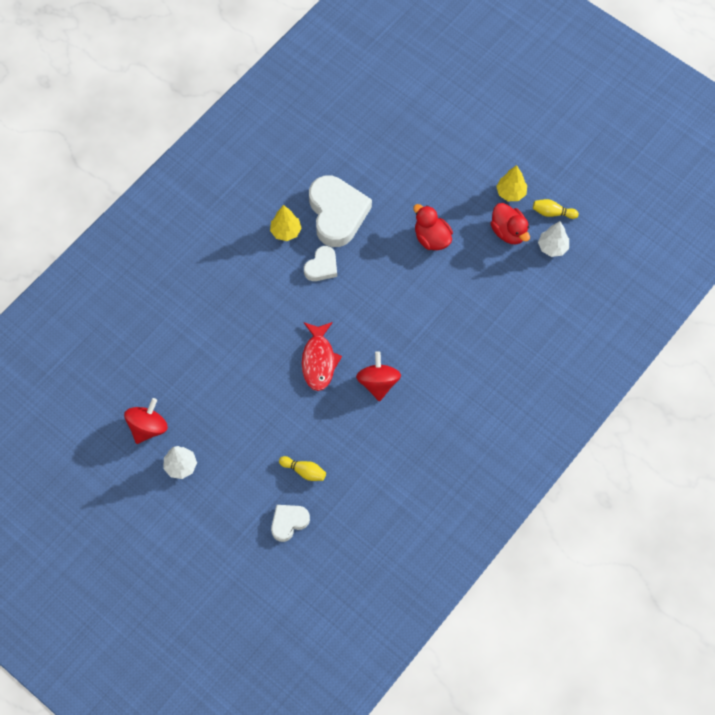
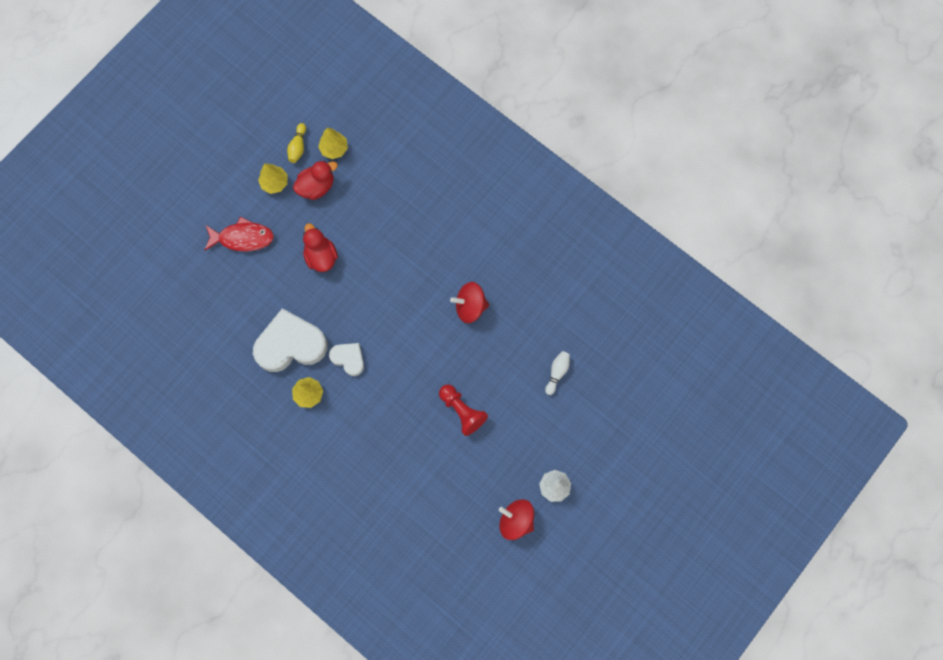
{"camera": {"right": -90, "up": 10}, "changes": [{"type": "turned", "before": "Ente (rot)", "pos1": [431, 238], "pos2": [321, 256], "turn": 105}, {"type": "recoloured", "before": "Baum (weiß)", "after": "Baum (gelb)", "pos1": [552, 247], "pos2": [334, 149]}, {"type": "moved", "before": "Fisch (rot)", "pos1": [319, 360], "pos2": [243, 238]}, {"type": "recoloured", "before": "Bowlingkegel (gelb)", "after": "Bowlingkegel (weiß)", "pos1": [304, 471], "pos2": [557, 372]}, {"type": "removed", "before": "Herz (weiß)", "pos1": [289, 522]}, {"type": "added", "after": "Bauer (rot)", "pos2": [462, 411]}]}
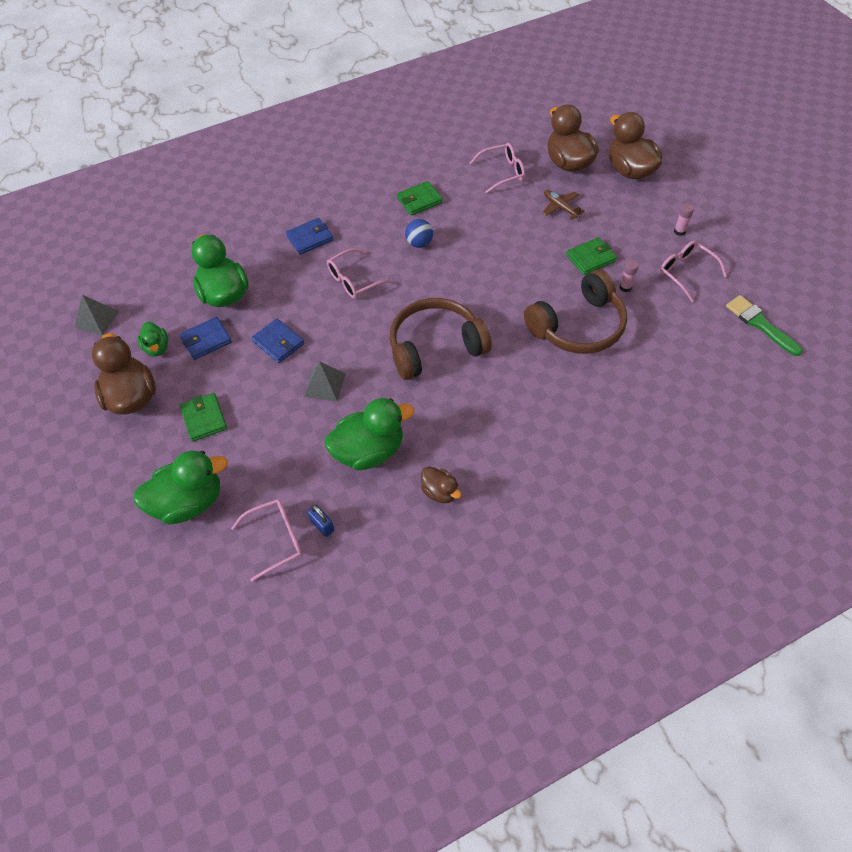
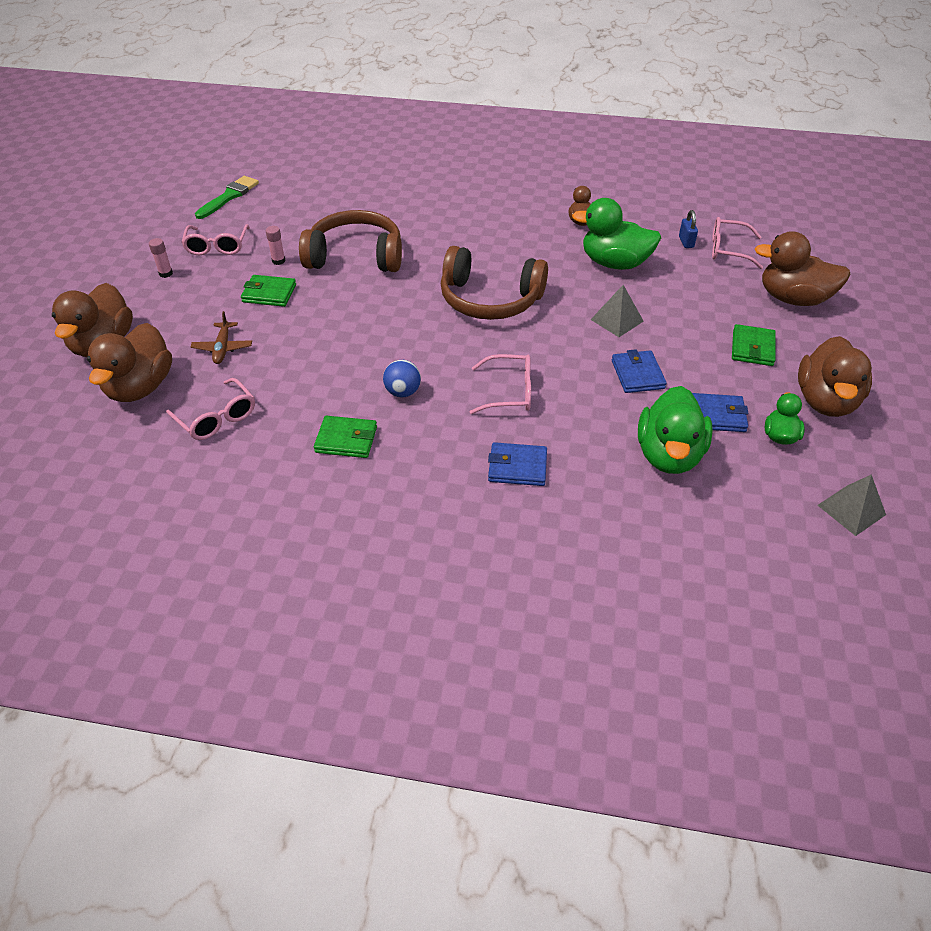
{"camera": {"right": -145, "up": -10}, "changes": [{"type": "turned", "before": "Brille (rosa)", "pos1": [503, 172], "pos2": [217, 418], "turn": -150}, {"type": "turned", "before": "Pinsel (grün)", "pos1": [760, 324], "pos2": [229, 196], "turn": -150}, {"type": "recoloured", "before": "Ente (grün)", "after": "Ente (braun)", "pos1": [189, 502], "pos2": [793, 299]}]}
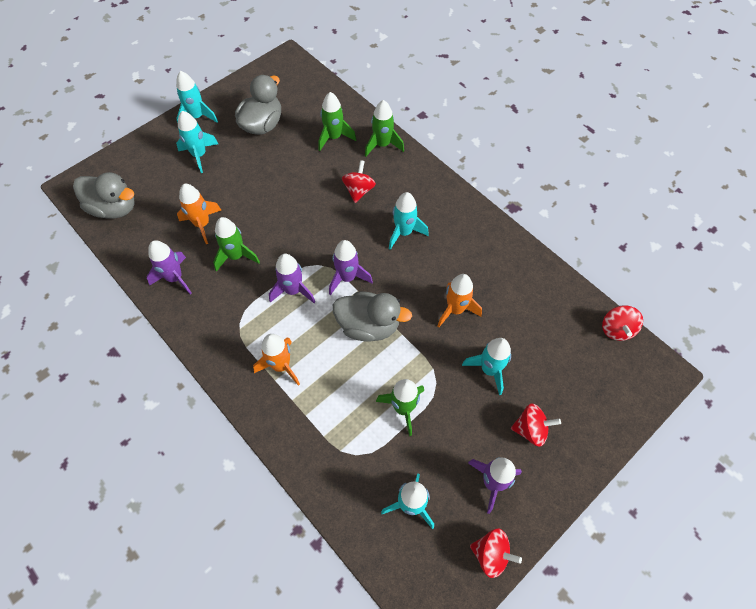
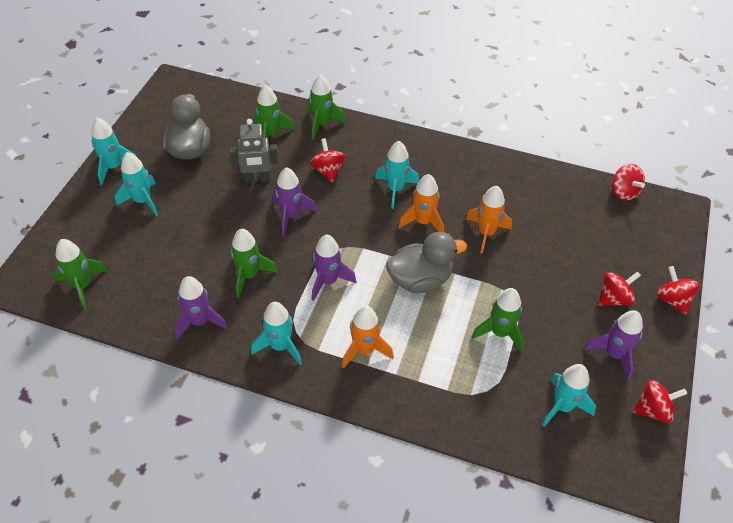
{"camera": {"right": -30, "up": -10}, "changes": [{"type": "replaced", "before": "Ente (grau)", "after": "Rakete (grün)", "pos1": [114, 208], "pos2": [83, 285]}, {"type": "moved", "before": "Rakete (orange)", "pos1": [202, 224], "pos2": [423, 222]}, {"type": "moved", "before": "Rakete (lila)", "pos1": [347, 278], "pos2": [291, 215]}, {"type": "moved", "before": "Rakete (türkis)", "pos1": [489, 369], "pos2": [280, 346]}, {"type": "added", "after": "Roboter (grau)", "pos2": [257, 179]}, {"type": "added", "after": "Kreisel (rot)", "pos2": [672, 300]}]}
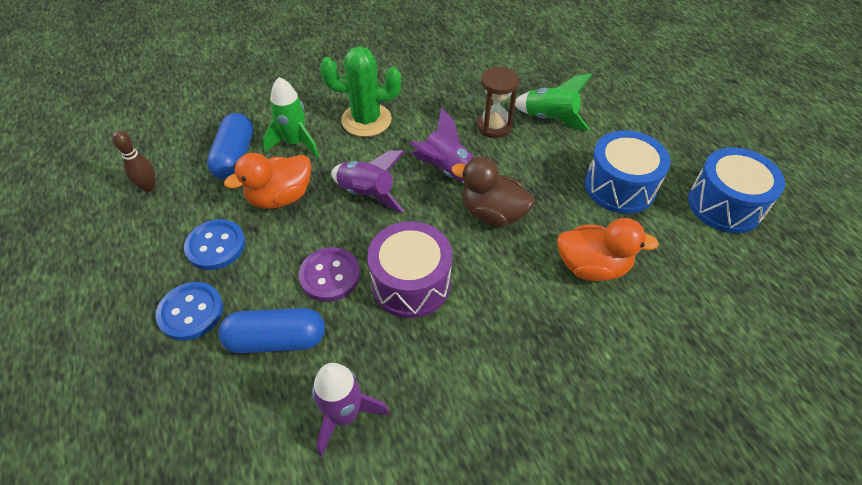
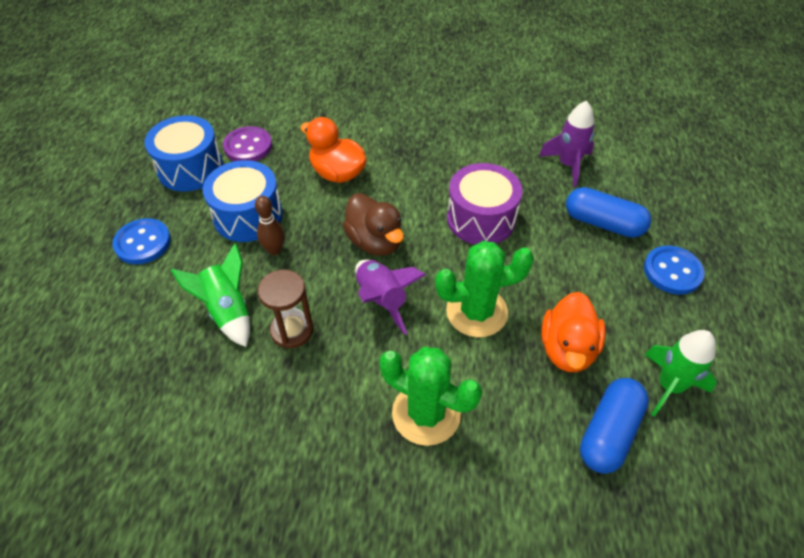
{"camera": {"right": -150, "up": 0}, "changes": [{"type": "moved", "before": "Rakete (grün)", "pos1": [295, 143], "pos2": [669, 386]}, {"type": "moved", "before": "Bowlingkegel (braun)", "pos1": [149, 187], "pos2": [274, 250]}, {"type": "replaced", "before": "Rakete (lila)", "after": "Kaktus (grün)", "pos1": [367, 194], "pos2": [476, 312]}, {"type": "turned", "before": "Ente (orange)", "pos1": [280, 197], "pos2": [567, 349], "turn": 105}, {"type": "moved", "before": "Knopf (blau)", "pos1": [216, 246], "pos2": [143, 243]}, {"type": "moved", "before": "Knopf (lila)", "pos1": [330, 275], "pos2": [248, 146]}]}
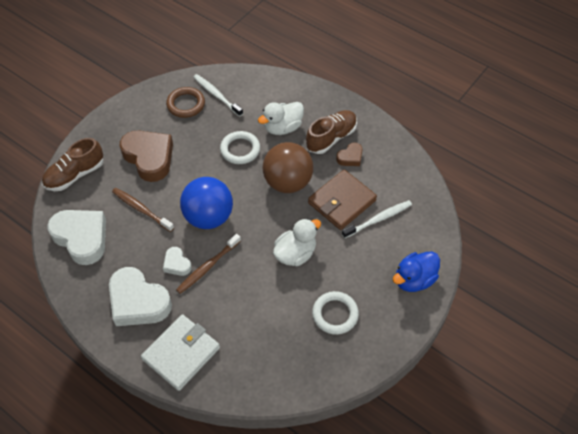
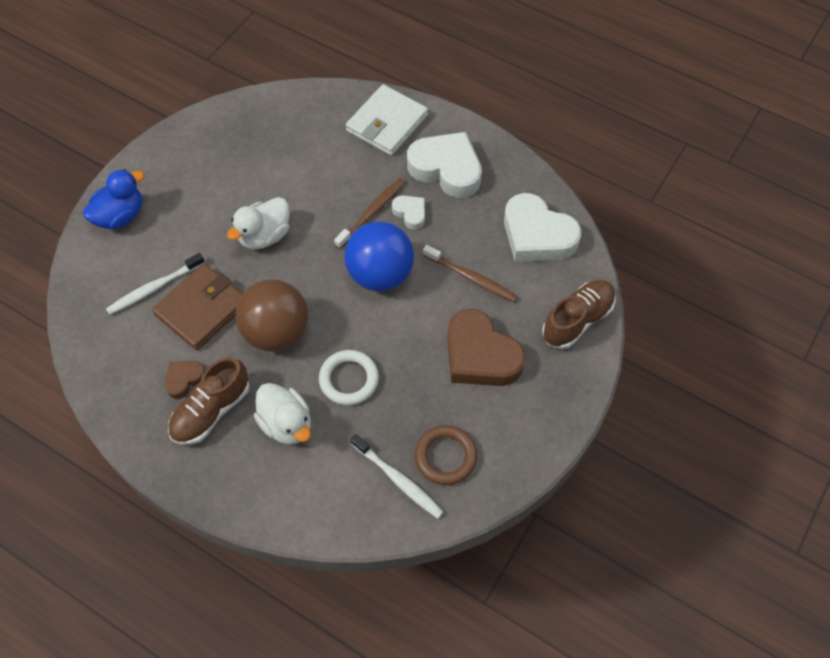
{"camera": {"right": 175, "up": 5}, "changes": [{"type": "turned", "before": "Ente (weiß)", "pos1": [282, 128], "pos2": [286, 424], "turn": 90}, {"type": "removed", "before": "Ring (weiß)", "pos1": [335, 314]}]}
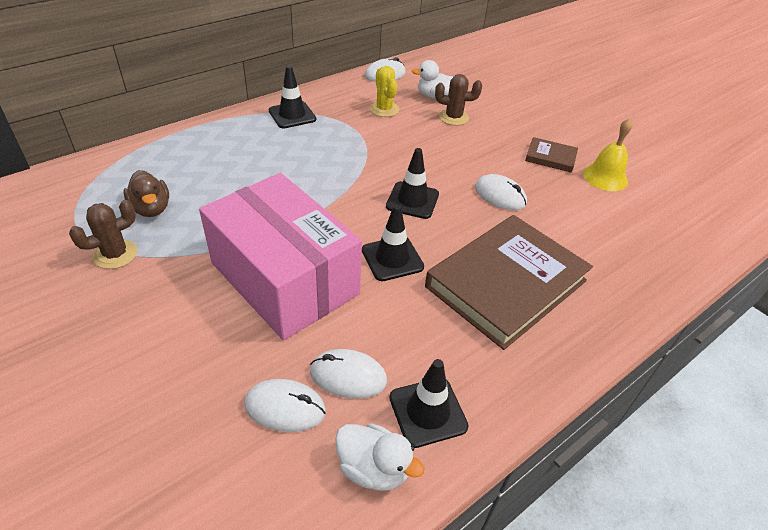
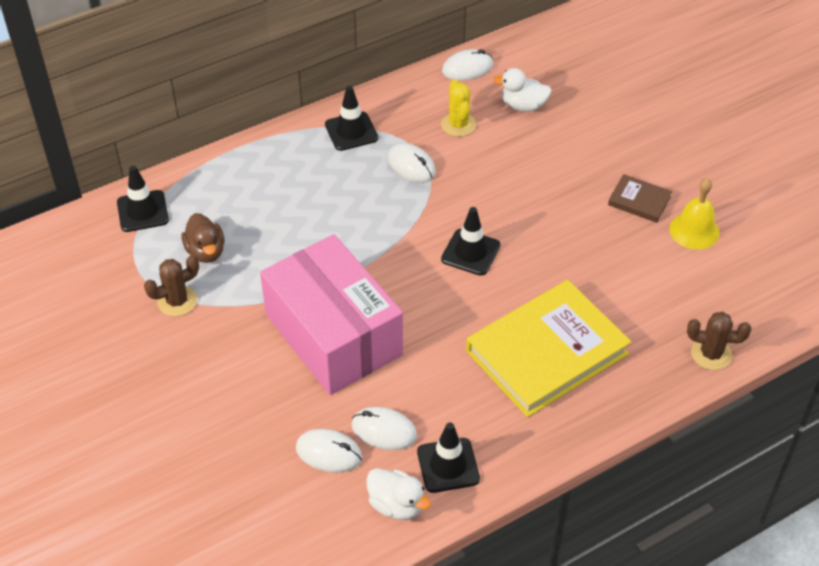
{"camera": {"right": 10, "up": 5}, "changes": [{"type": "moved", "before": "Kaktus (braun)", "pos1": [453, 117], "pos2": [711, 354]}, {"type": "moved", "before": "Computermaus (weiß)", "pos1": [500, 195], "pos2": [411, 165]}, {"type": "moved", "before": "Leitkegel (schwarz)", "pos1": [392, 258], "pos2": [142, 211]}, {"type": "recoloured", "before": "Buch (braun)", "after": "Buch (gelb)", "pos1": [506, 283], "pos2": [546, 352]}]}
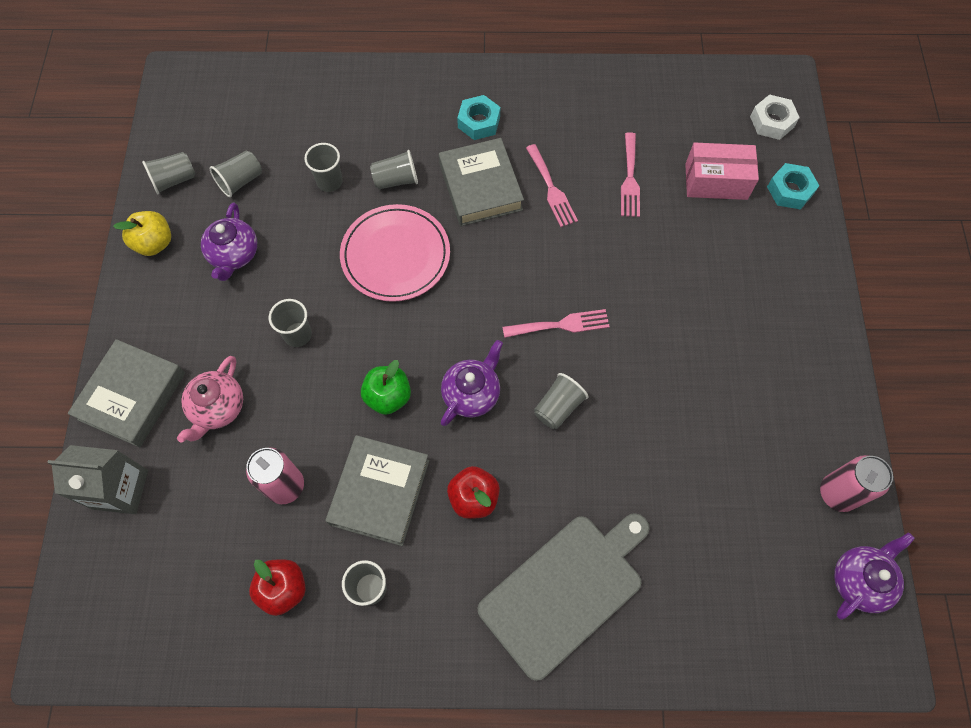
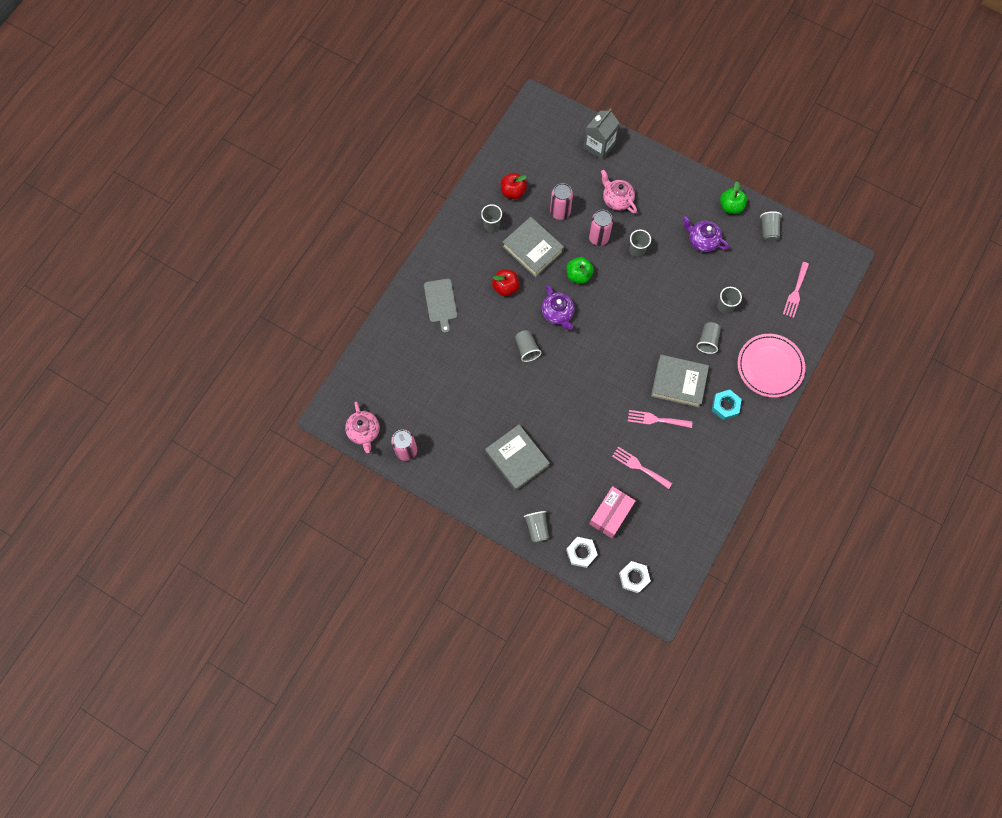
{"camera": {"right": 120, "up": 5}, "changes": [{"type": "moved", "before": "Becher (grau)", "pos1": [240, 181], "pos2": [537, 528]}, {"type": "recoloured", "before": "Sechskantmutter (türkis)", "after": "Sechskantmutter (weiß)", "pos1": [790, 190], "pos2": [581, 553]}, {"type": "moved", "before": "Teller (rosa)", "pos1": [395, 255], "pos2": [770, 366]}, {"type": "recoloured", "before": "Apfel (gelb)", "after": "Apfel (grün)", "pos1": [154, 243], "pos2": [731, 206]}, {"type": "moved", "before": "Gabel (rosa)", "pos1": [561, 325], "pos2": [795, 292]}, {"type": "moved", "before": "Buch (grau)", "pos1": [132, 396], "pos2": [517, 459]}, {"type": "resized", "before": "Schneidebrett (grau)", "pos1": [565, 590], "pos2": [440, 302], "scale": 0.58}, {"type": "recoloured", "before": "Teekanne (lila)", "after": "Teekanne (rosa)", "pos1": [860, 580], "pos2": [364, 431]}, {"type": "added", "after": "Dose (rosa)", "pos2": [598, 237]}]}
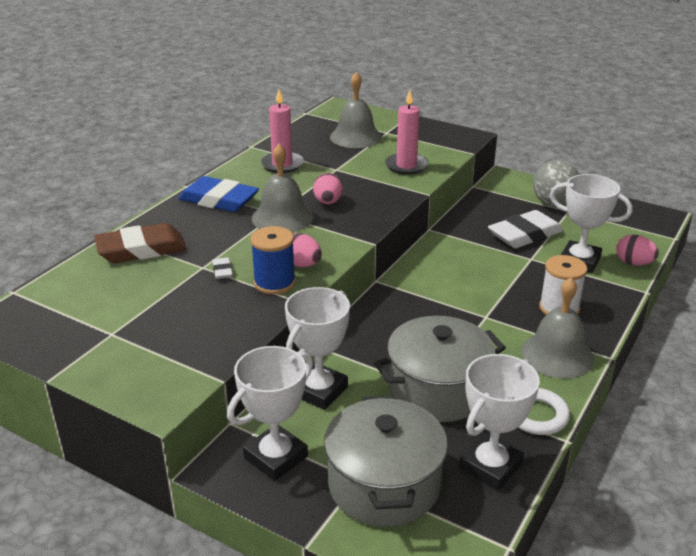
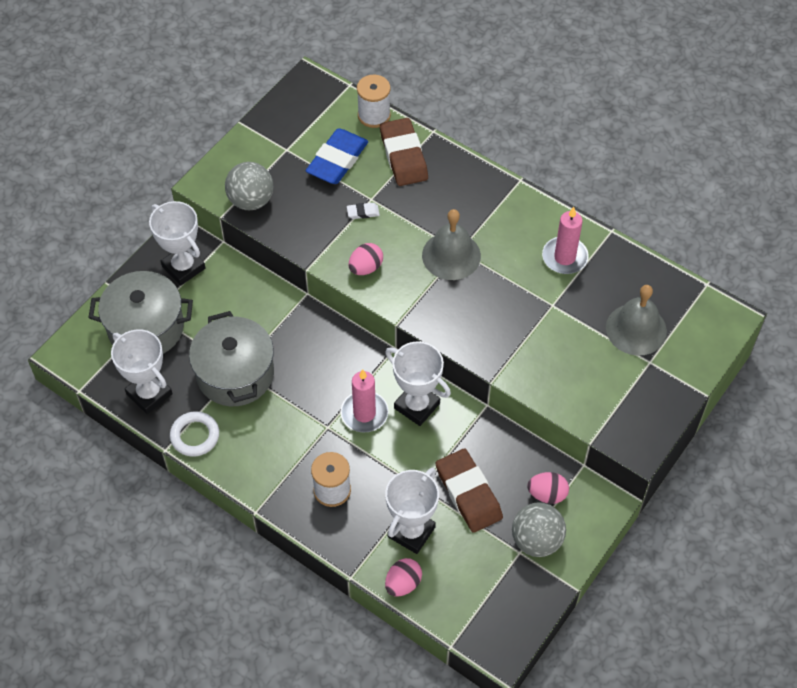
{"camera": {"right": 95, "up": 25}, "changes": [{"type": "moved", "before": "Kerze (rosa)", "pos1": [406, 166], "pos2": [364, 413]}, {"type": "moved", "before": "Ei (rosa)", "pos1": [328, 202], "pos2": [547, 494]}, {"type": "moved", "before": "Radiergummi (blau)", "pos1": [219, 200], "pos2": [337, 160]}, {"type": "recoloured", "before": "Radiergummi (weiß)", "after": "Radiergummi (braun)", "pos1": [525, 235], "pos2": [468, 493]}, {"type": "removed", "before": "Garnrolle (blau)", "pos1": [274, 283]}, {"type": "removed", "before": "Glocke (grau)", "pos1": [557, 355]}, {"type": "moved", "before": "Pokal (weiß)", "pos1": [319, 391], "pos2": [417, 406]}, {"type": "added", "after": "Garnrolle (weiß)", "pos2": [374, 115]}, {"type": "added", "after": "Ball (grau)", "pos2": [251, 200]}]}
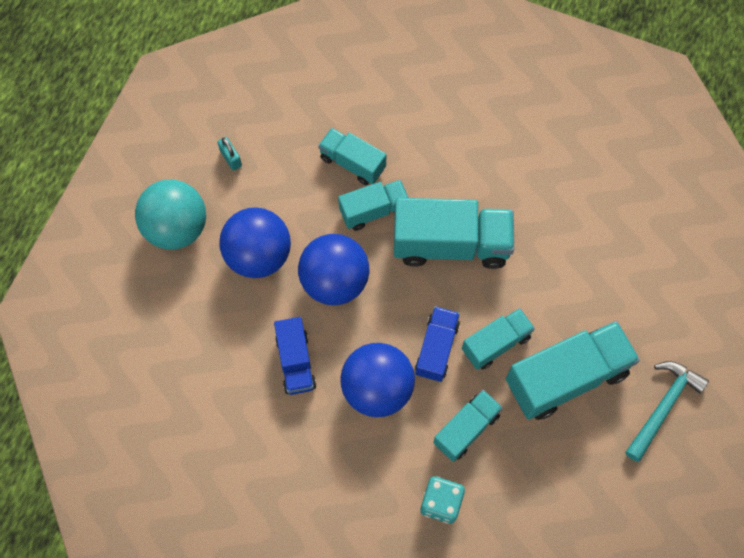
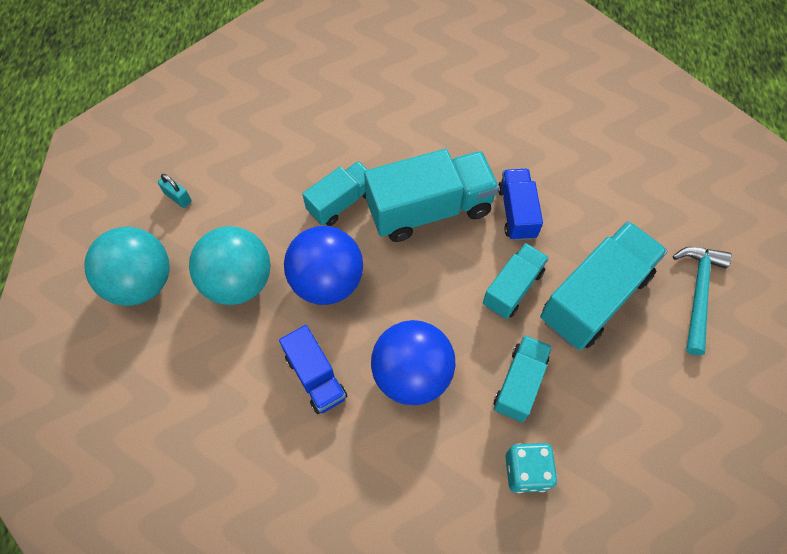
{"camera": {"right": -20, "up": -5}, "changes": [{"type": "removed", "before": "Lastwagen (türkis)", "pos1": [352, 163]}, {"type": "recoloured", "before": "Ball (blau)", "after": "Ball (türkis)", "pos1": [258, 255], "pos2": [238, 282]}, {"type": "moved", "before": "Lastwagen (blau)", "pos1": [436, 349], "pos2": [516, 212]}]}
